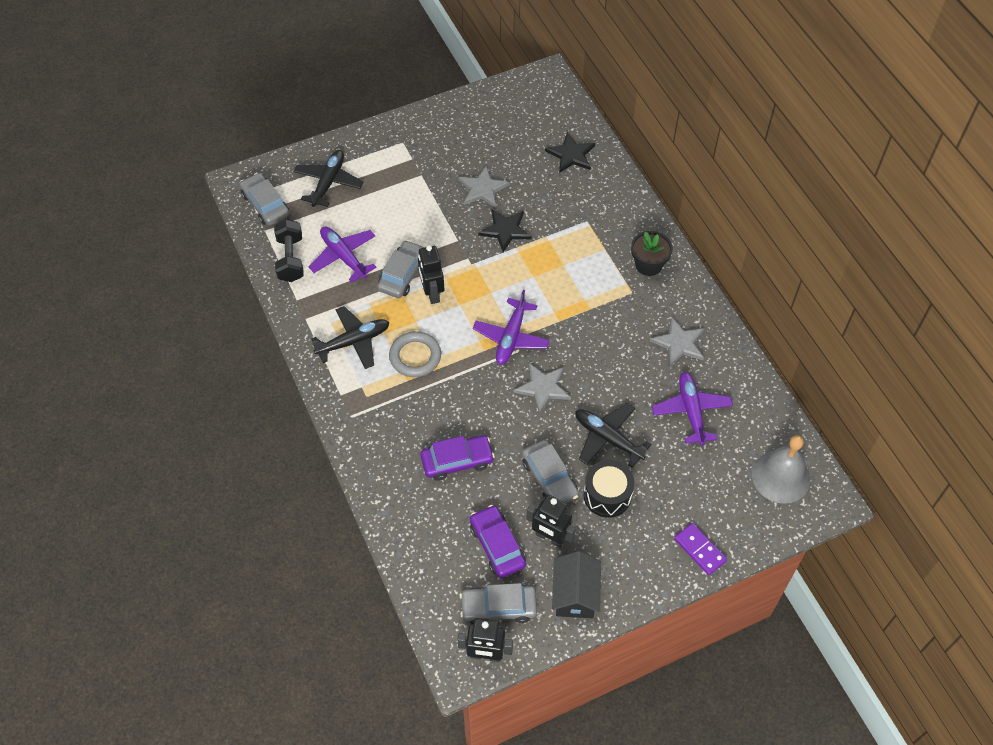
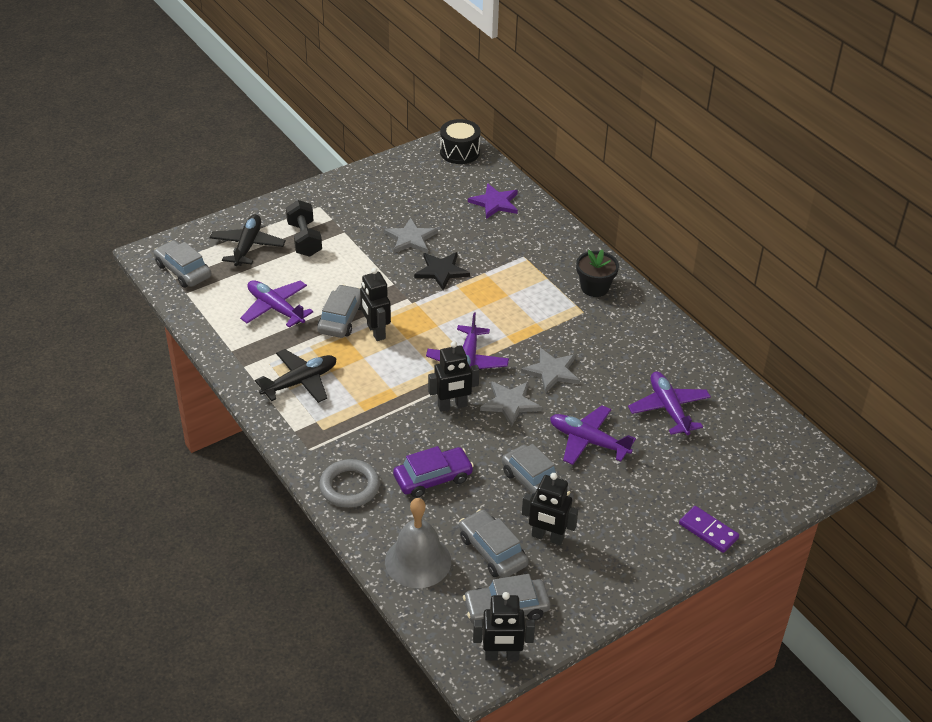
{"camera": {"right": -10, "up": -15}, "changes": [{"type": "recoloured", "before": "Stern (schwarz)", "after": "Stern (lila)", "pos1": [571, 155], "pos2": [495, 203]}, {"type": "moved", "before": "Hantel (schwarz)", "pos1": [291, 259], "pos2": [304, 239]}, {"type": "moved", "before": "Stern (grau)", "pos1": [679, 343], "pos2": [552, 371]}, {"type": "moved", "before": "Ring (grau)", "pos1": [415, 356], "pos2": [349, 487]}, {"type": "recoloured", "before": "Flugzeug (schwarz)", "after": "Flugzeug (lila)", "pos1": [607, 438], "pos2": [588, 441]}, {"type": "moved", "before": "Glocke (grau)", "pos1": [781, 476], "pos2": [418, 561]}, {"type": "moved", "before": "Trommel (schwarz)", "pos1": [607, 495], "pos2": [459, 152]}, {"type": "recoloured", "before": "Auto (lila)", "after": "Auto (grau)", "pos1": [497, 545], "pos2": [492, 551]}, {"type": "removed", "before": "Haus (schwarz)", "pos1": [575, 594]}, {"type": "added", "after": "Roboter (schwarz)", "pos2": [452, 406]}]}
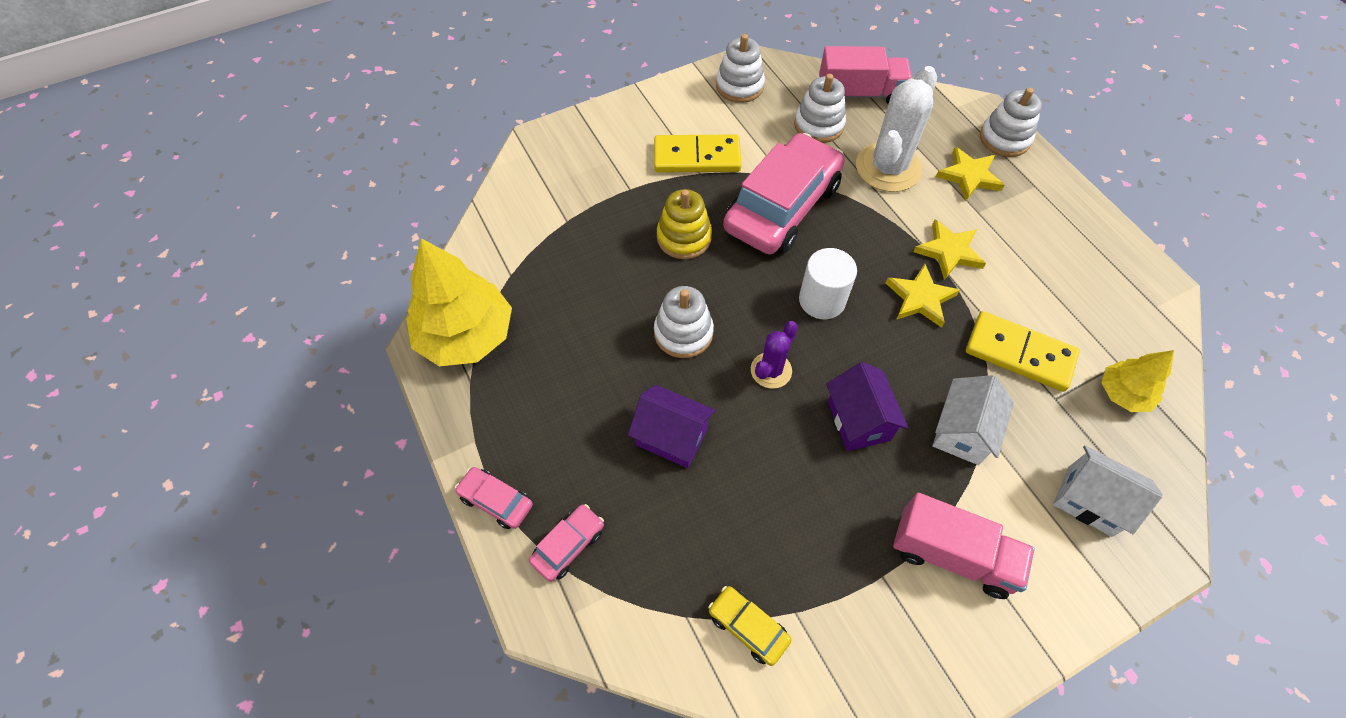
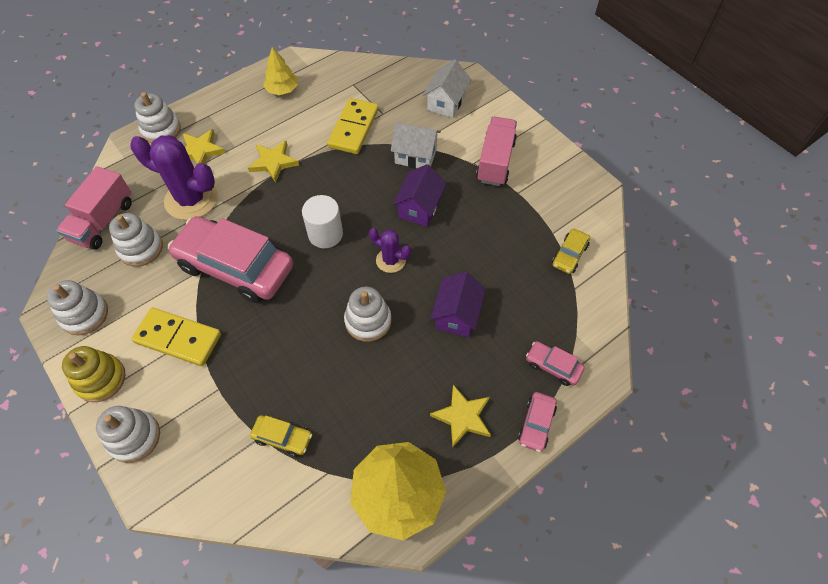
{"camera": {"right": -100, "up": 0}, "changes": [{"type": "turned", "before": "Lastwagen (rosa)", "pos1": [860, 94], "pos2": [103, 221], "turn": -150}, {"type": "recoloured", "before": "Kaktus (weiß)", "after": "Kaktus (lila)", "pos1": [888, 168], "pos2": [191, 199]}, {"type": "turned", "before": "Dominostein (gelb)", "pos1": [697, 157], "pos2": [178, 338], "turn": -60}, {"type": "moved", "before": "Stapelspielzeug (gelb)", "pos1": [684, 237], "pos2": [100, 379]}, {"type": "moved", "before": "Stern (gelb)", "pos1": [920, 298], "pos2": [462, 417]}, {"type": "moved", "before": "Baum (gelb)", "pos1": [1123, 394], "pos2": [282, 90]}, {"type": "turned", "before": "Haus (lila)", "pos1": [858, 420], "pos2": [419, 208], "turn": -45}, {"type": "added", "after": "Stapelspielzeug (weiß)", "pos2": [134, 437]}, {"type": "added", "after": "Auto (gelb)", "pos2": [282, 437]}]}
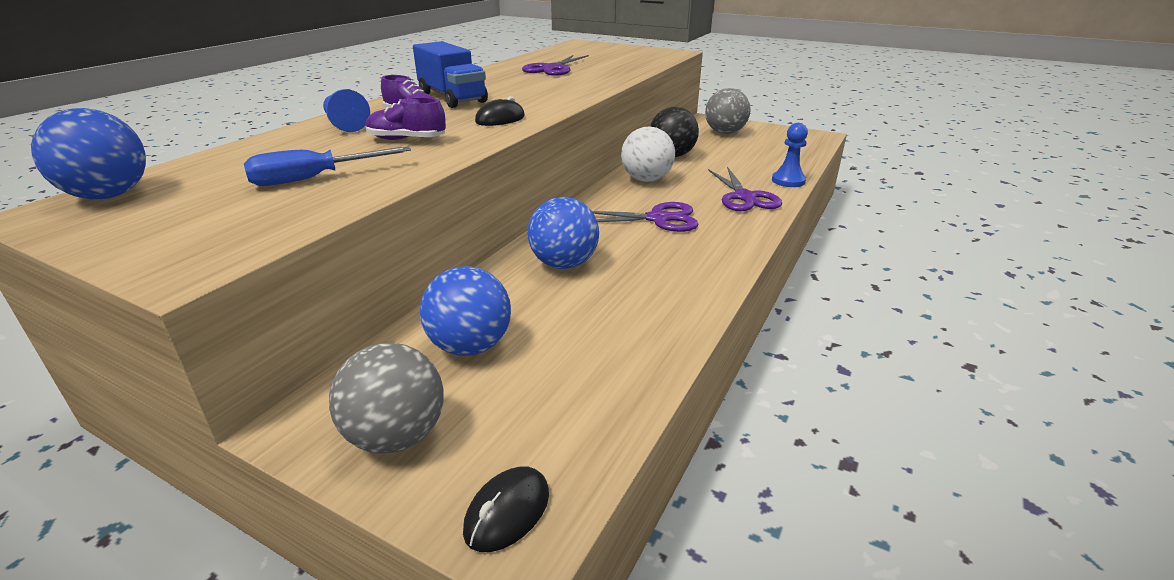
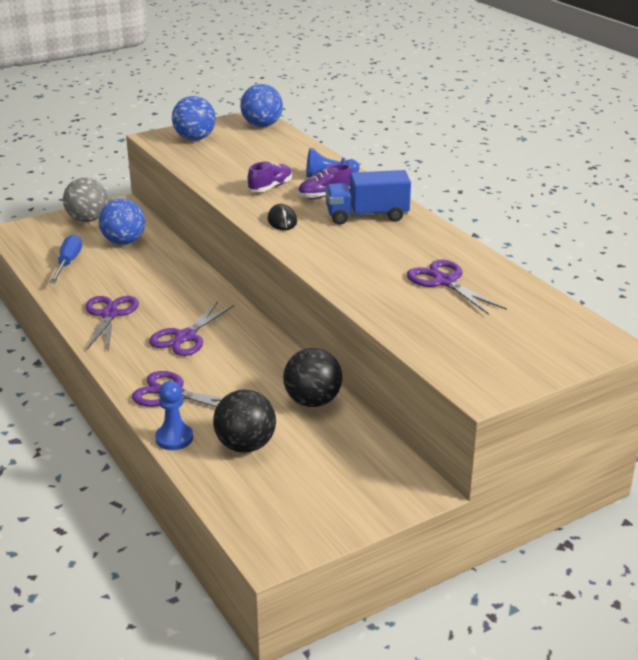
{"camera": {"right": 120, "up": 0}, "changes": [{"type": "removed", "before": "Ball (grau)", "pos1": [725, 133]}, {"type": "removed", "before": "Ball (weiß)", "pos1": [646, 179]}, {"type": "moved", "before": "Schraubenzieher (blau)", "pos1": [314, 178], "pos2": [68, 263]}, {"type": "moved", "before": "Ball (blau)", "pos1": [564, 264], "pos2": [195, 139]}, {"type": "removed", "before": "Computermaus (schwarz)", "pos1": [507, 512]}, {"type": "added", "after": "Schere (lila)", "pos2": [109, 314]}, {"type": "added", "after": "Ball (schwarz)", "pos2": [245, 446]}]}
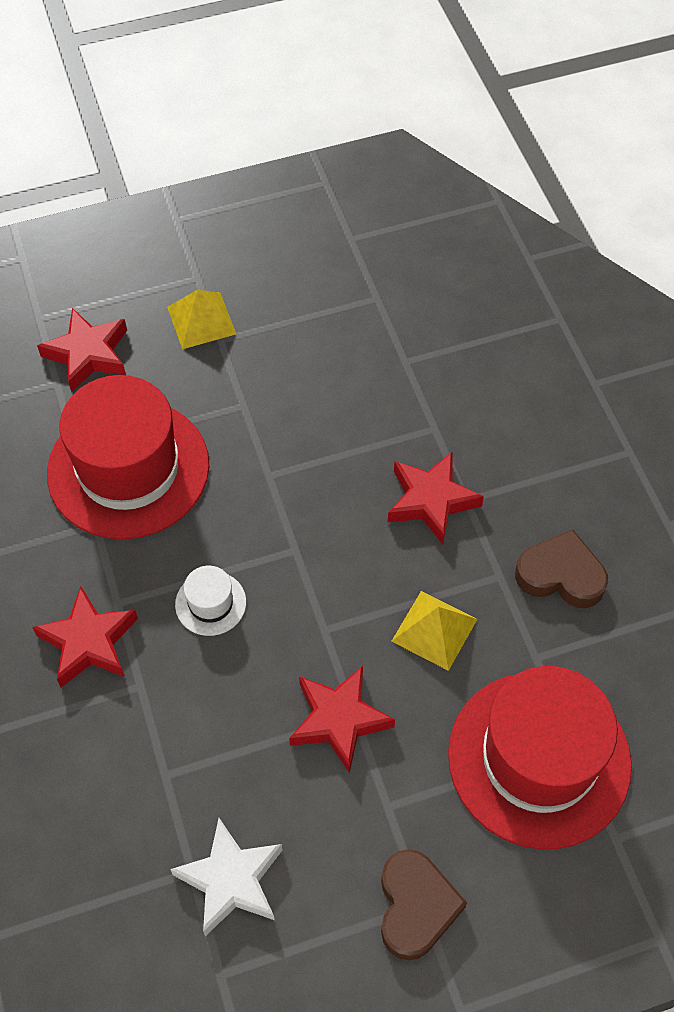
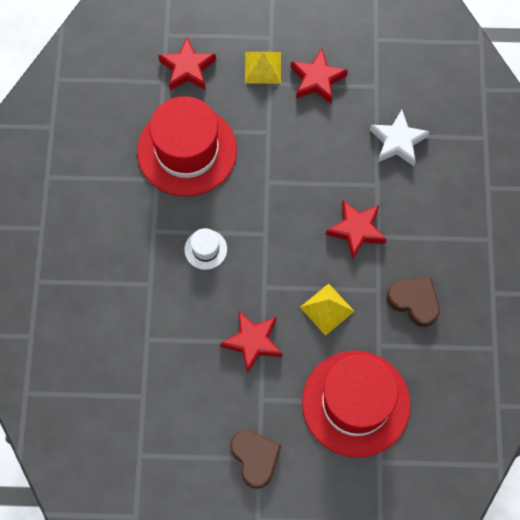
{"camera": {"right": 20, "up": 10}, "changes": [{"type": "moved", "before": "Stern (rot)", "pos1": [88, 642], "pos2": [317, 80]}, {"type": "moved", "before": "Stern (weiß)", "pos1": [231, 880], "pos2": [397, 142]}, {"type": "turned", "before": "Herz (braun)", "pos1": [415, 907], "pos2": [255, 458], "turn": -45}]}
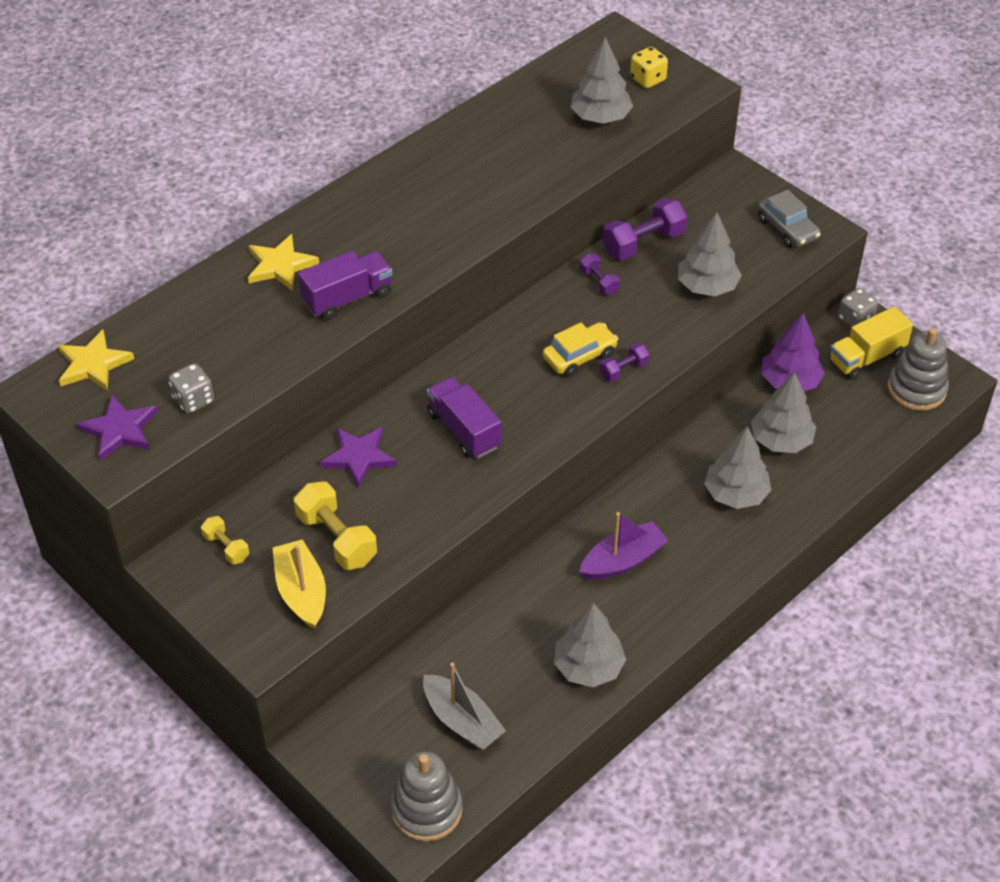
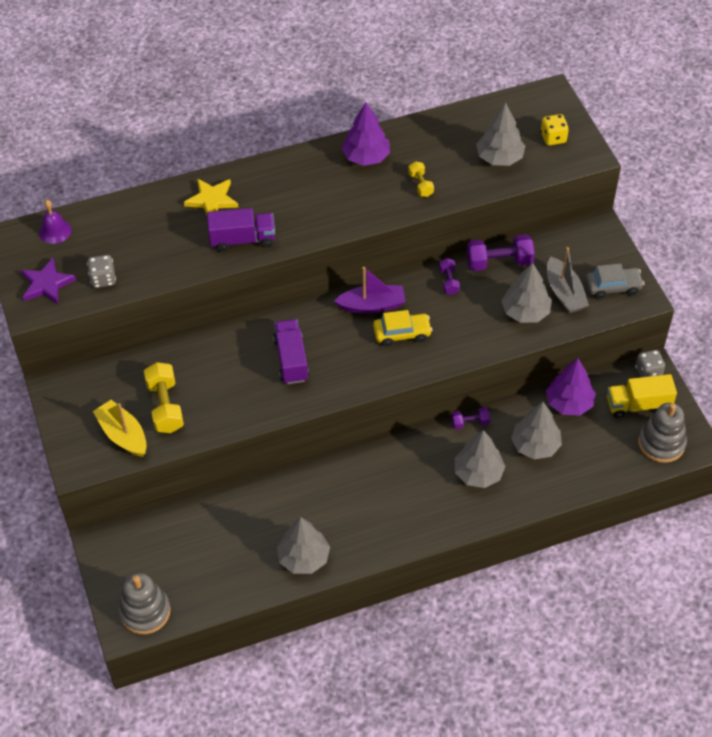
{"camera": {"right": 25, "up": 5}, "changes": [{"type": "turned", "before": "Auto (grau)", "pos1": [787, 229], "pos2": [613, 287], "turn": -90}, {"type": "replaced", "before": "Stern (gelb)", "after": "Glocke (lila)", "pos1": [93, 364], "pos2": [55, 231]}, {"type": "moved", "before": "Hantel (lila)", "pos1": [623, 370], "pos2": [470, 423]}, {"type": "removed", "before": "Stern (lila)", "pos1": [359, 457]}, {"type": "moved", "before": "Boot (lila)", "pos1": [622, 561], "pos2": [372, 305]}, {"type": "moved", "before": "Hantel (gelb)", "pos1": [226, 547], "pos2": [420, 185]}, {"type": "turned", "before": "Boot (gelb)", "pos1": [301, 592], "pos2": [123, 435], "turn": -45}, {"type": "moved", "before": "Boot (grau)", "pos1": [462, 721], "pos2": [564, 293]}, {"type": "added", "after": "Baum (lila)", "pos2": [366, 157]}]}
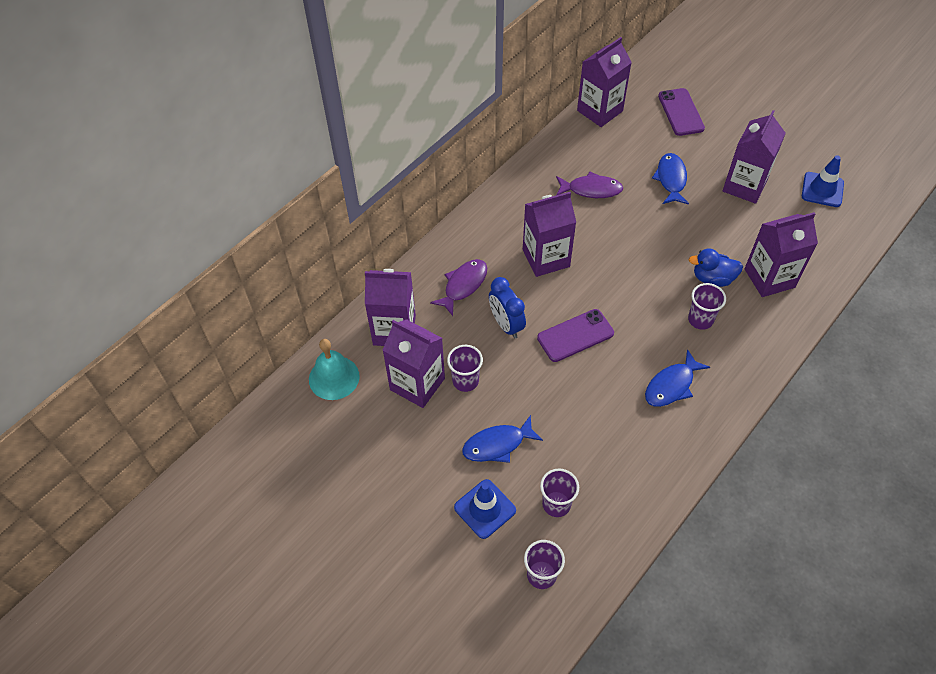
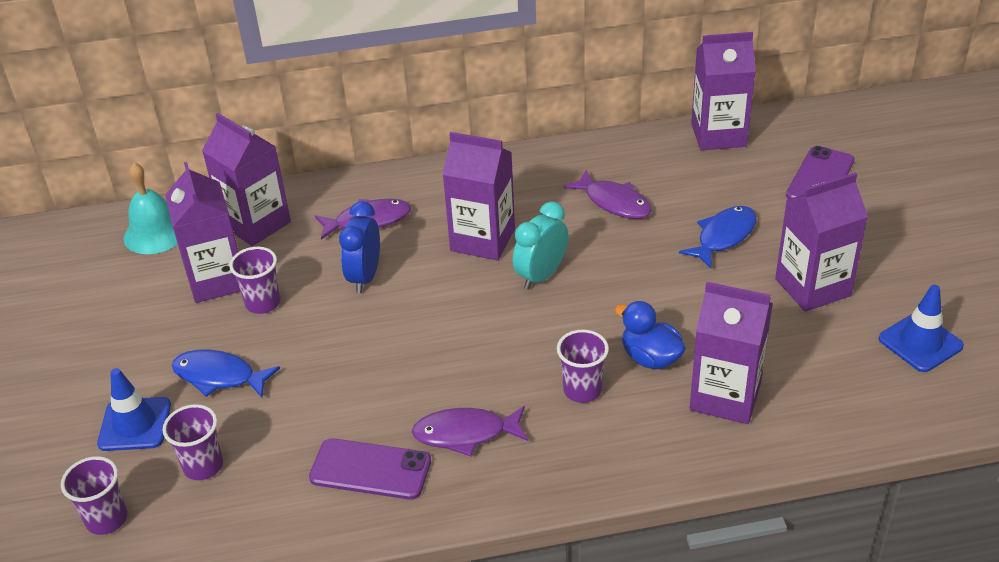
{"camera": {"right": 40, "up": -15}, "changes": [{"type": "moved", "before": "Handy (lila)", "pos1": [575, 335], "pos2": [370, 469]}, {"type": "recoloured", "before": "Fisch (blau)", "after": "Fisch (lila)", "pos1": [671, 385], "pos2": [465, 434]}, {"type": "added", "after": "Wecker (türkis)", "pos2": [541, 276]}]}
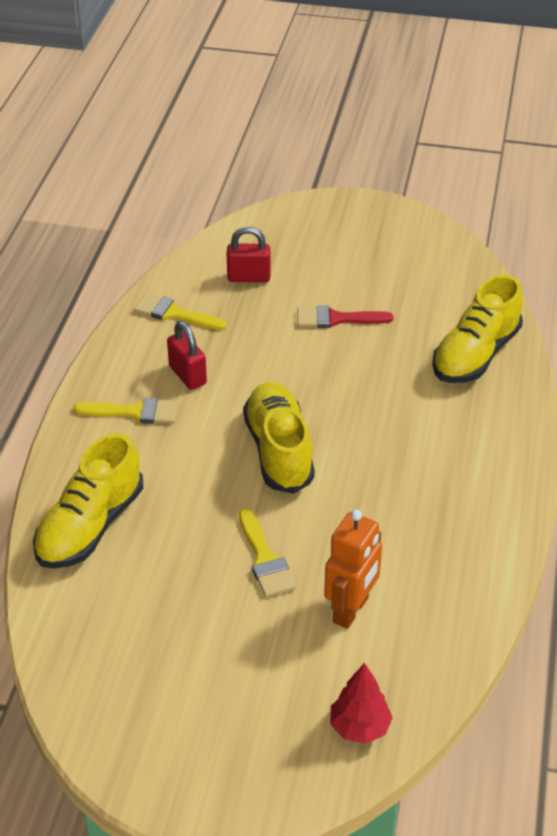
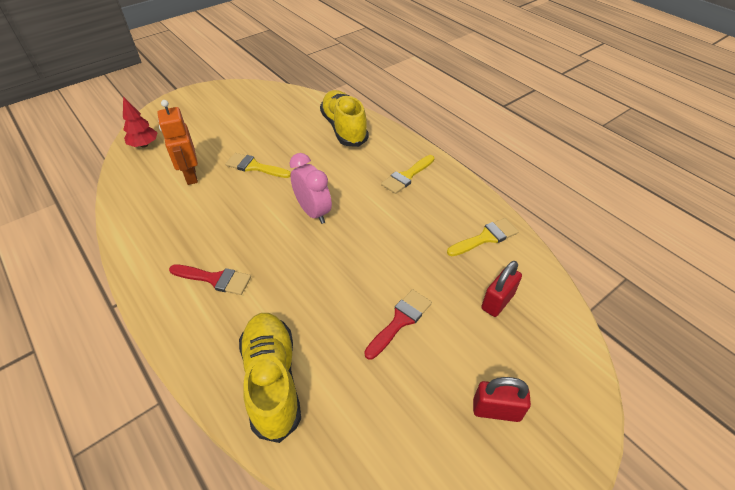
{"camera": {"right": 130, "up": 5}, "changes": [{"type": "moved", "before": "Vorhängeschloss (rot)", "pos1": [187, 375], "pos2": [496, 410]}, {"type": "replaced", "before": "Schuh (gelb)", "after": "Wecker (rosa)", "pos1": [279, 451], "pos2": [313, 212]}, {"type": "added", "after": "Pinsel (rot)", "pos2": [215, 279]}]}
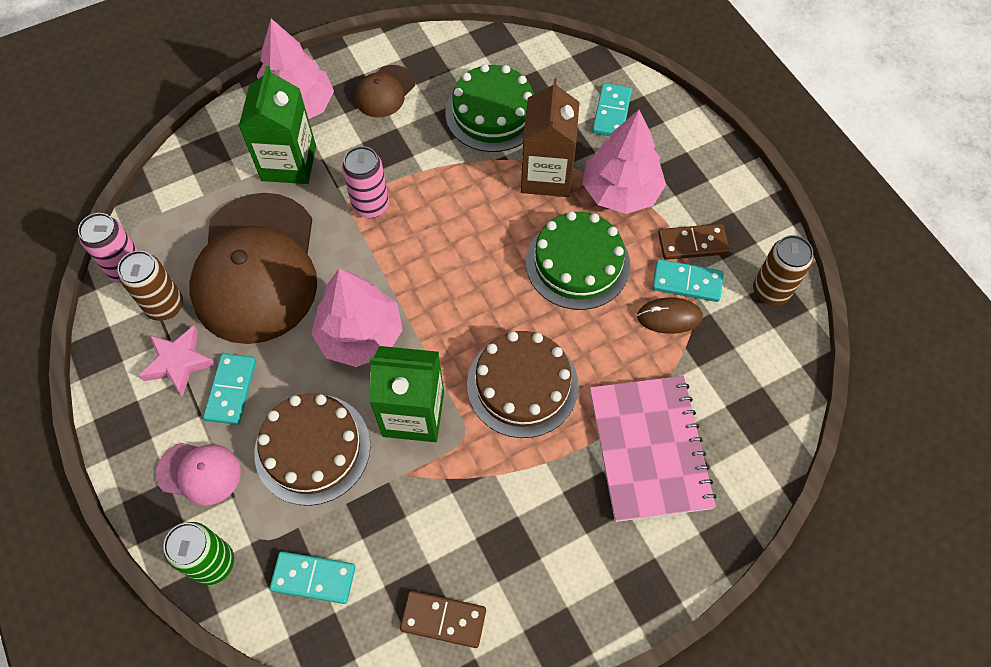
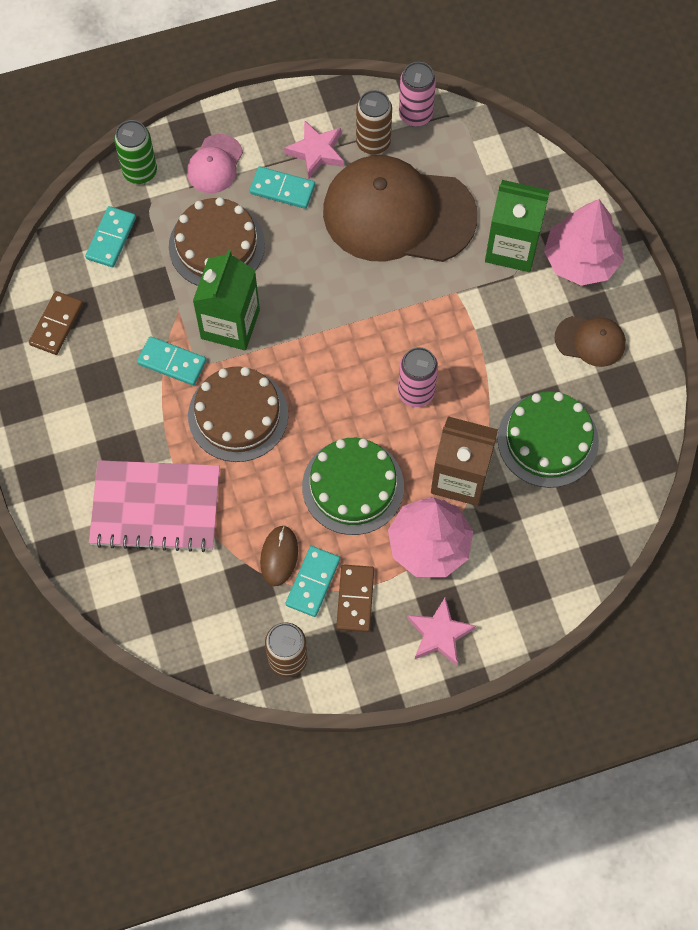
{"camera": {"right": 100, "up": 5}, "changes": [{"type": "turned", "before": "Kappe (braun)", "pos1": [385, 92], "pos2": [590, 341], "turn": 150}, {"type": "moved", "before": "Dominostein (türkis)", "pos1": [611, 112], "pos2": [172, 362]}, {"type": "moved", "before": "Dose (rosa)", "pos1": [371, 205], "pos2": [416, 392]}, {"type": "removed", "before": "Baum (rosa)", "pos1": [360, 335]}, {"type": "added", "after": "Stern (rosa)", "pos2": [439, 634]}]}
